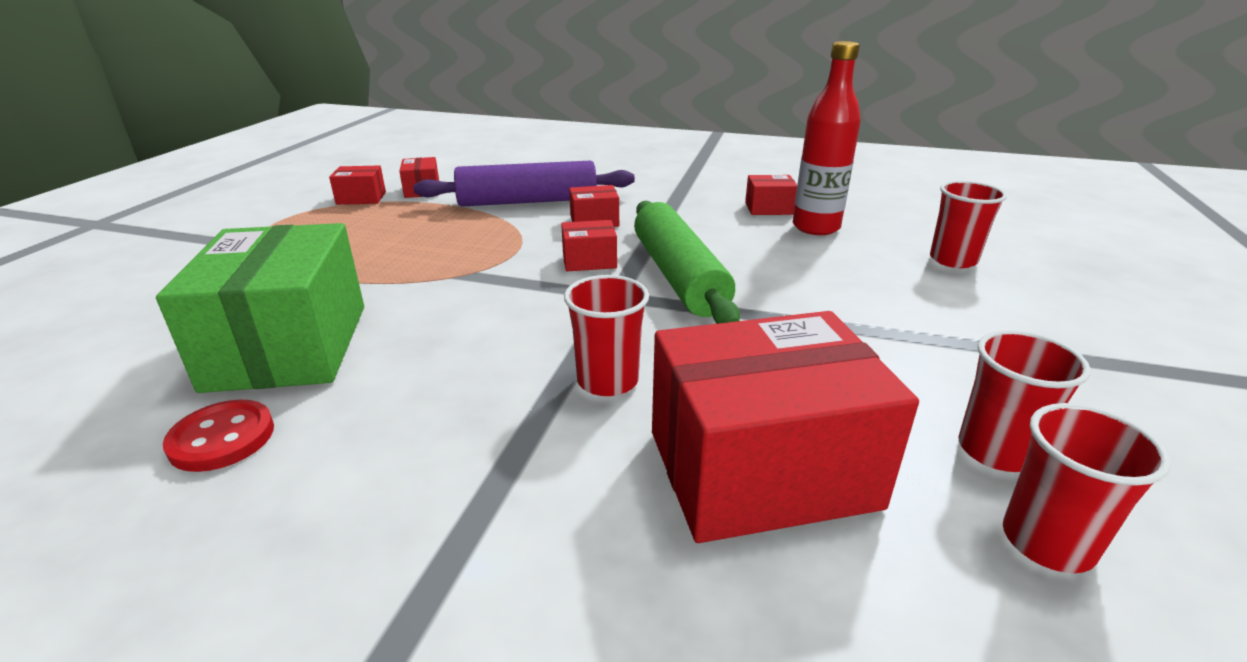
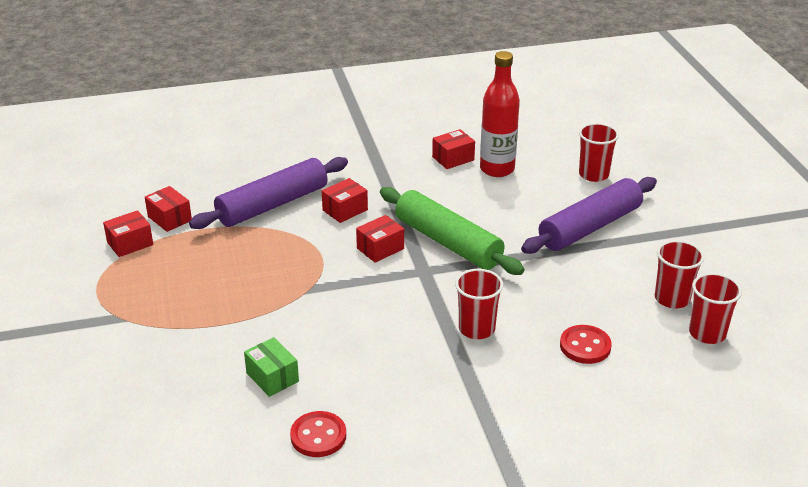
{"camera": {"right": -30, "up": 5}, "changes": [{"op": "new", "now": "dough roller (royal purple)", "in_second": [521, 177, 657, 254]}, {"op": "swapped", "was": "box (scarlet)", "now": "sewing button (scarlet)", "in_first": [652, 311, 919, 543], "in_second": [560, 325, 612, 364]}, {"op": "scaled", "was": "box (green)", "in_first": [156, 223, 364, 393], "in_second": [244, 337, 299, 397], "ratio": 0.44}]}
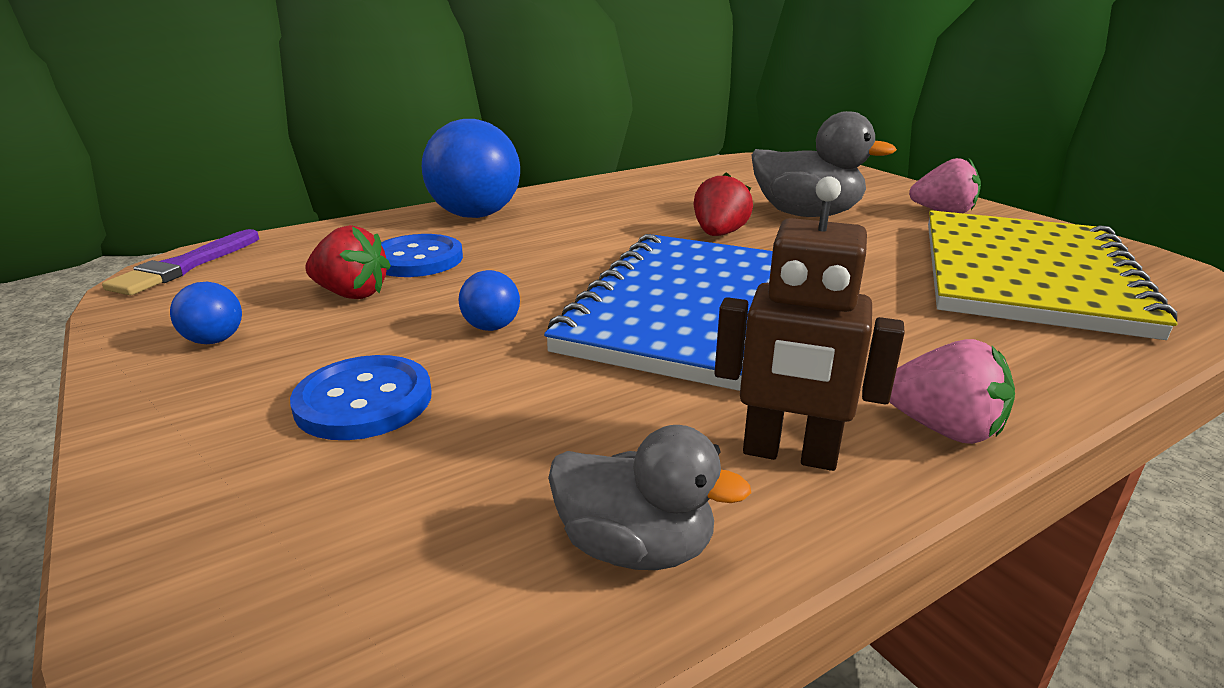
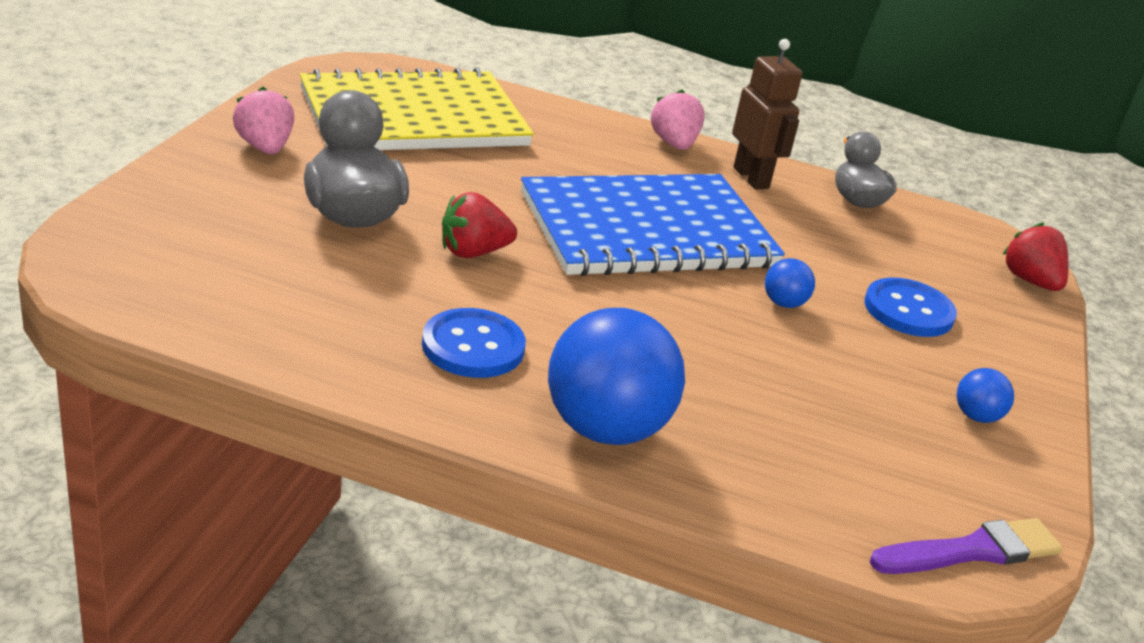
{"camera": {"right": -135, "up": 5}, "changes": [{"op": "shifted", "was": "strawberry (scarlet)", "in_first": [305, 225, 391, 299], "in_second": [1002, 223, 1069, 291]}, {"op": "shifted", "was": "sewing button (cobalt)", "in_first": [381, 234, 463, 277], "in_second": [422, 308, 526, 378]}]}
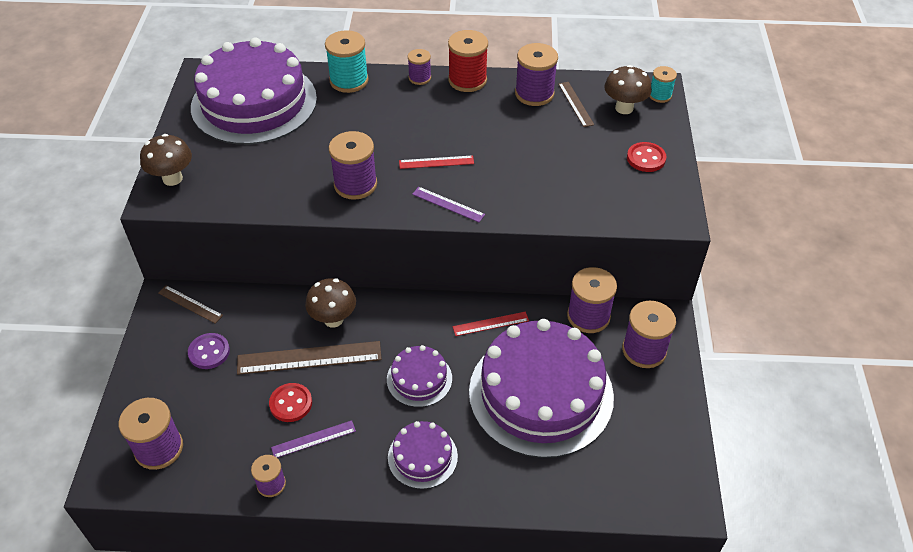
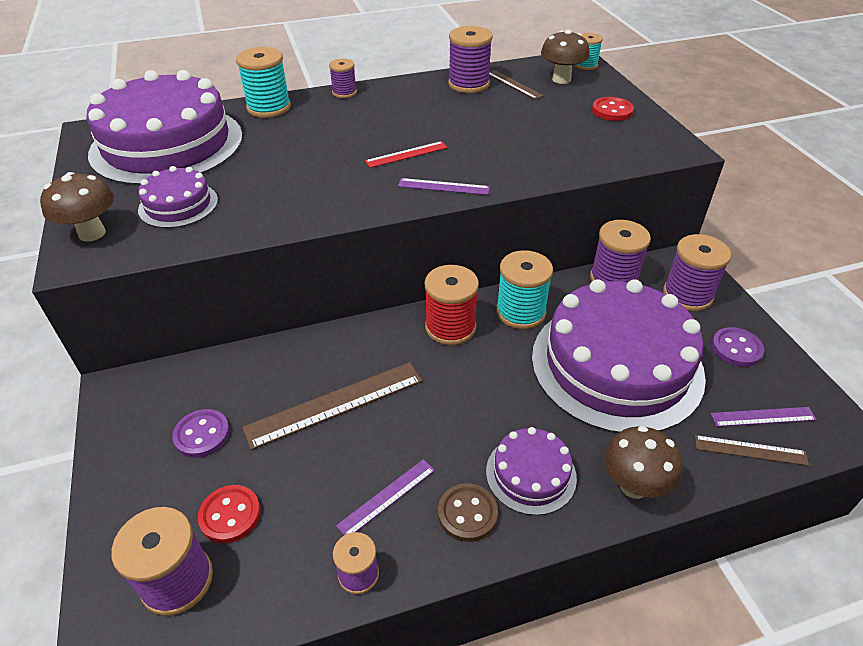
{"camera": {"right": -20, "up": -5}, "changes": [{"op": "gone", "was": "reel of thread (royal purple)", "in_first": [329, 131, 377, 200]}, {"op": "new", "now": "sewing button (dark brown)", "in_second": [438, 483, 498, 542]}, {"op": "new", "now": "ruler (royal purple)", "in_second": [710, 407, 817, 427]}, {"op": "new", "now": "sewing button (royal purple)", "in_second": [712, 327, 764, 367]}, {"op": "shifted", "was": "ruler (dark brown)", "in_first": [158, 285, 223, 323], "in_second": [695, 435, 809, 466]}, {"op": "shifted", "was": "sewing button (scarlet)", "in_first": [269, 383, 312, 422], "in_second": [198, 485, 260, 543]}, {"op": "shifted", "was": "mushroom (dark brown)", "in_first": [305, 278, 356, 328], "in_second": [604, 426, 683, 499]}, {"op": "shifted", "was": "cake (royal purple)", "in_first": [387, 345, 452, 407], "in_second": [138, 166, 218, 228]}, {"op": "shifted", "was": "reel of thread (scarlet)", "in_first": [448, 30, 488, 92], "in_second": [424, 265, 479, 345]}, {"op": "swapped", "was": "ruler (scarlet)", "now": "reel of thread (teal)", "in_first": [453, 312, 529, 336], "in_second": [496, 250, 553, 329]}]}
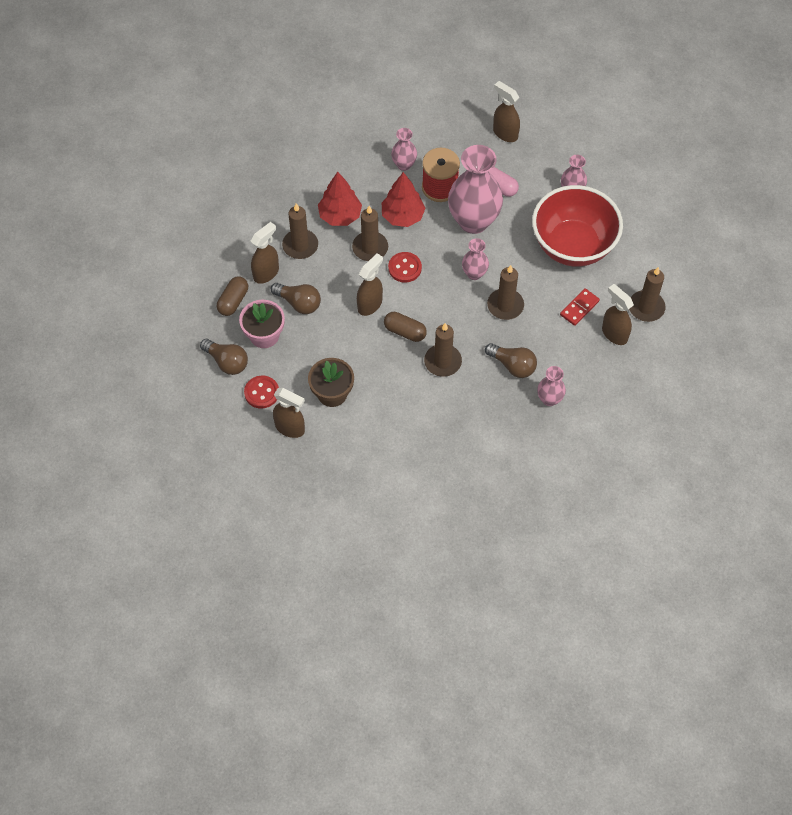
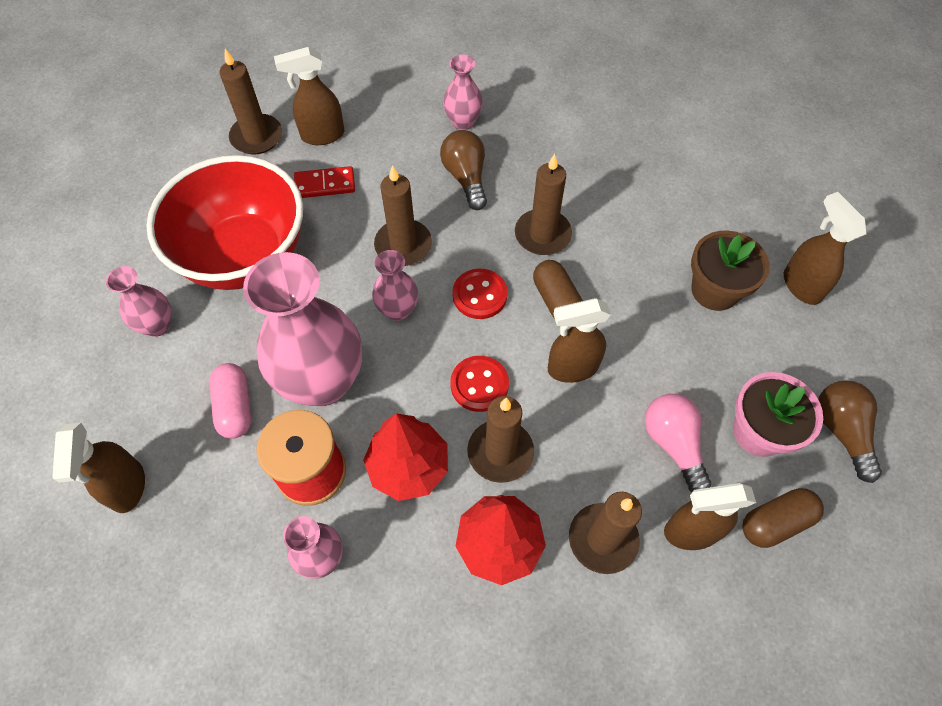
{"camera": {"right": -140, "up": 0}, "changes": [{"op": "shifted", "was": "sewing button (scarlet)", "in_first": [244, 375, 279, 409], "in_second": [452, 269, 508, 319]}, {"op": "repainted", "was": "lightbulb (dark brown)", "now": "lightbulb (rose-pink)", "in_first": [271, 283, 321, 314], "in_second": [645, 394, 711, 492]}, {"op": "rotated", "was": "spray bottle (dark brown)", "in_first": [602, 284, 634, 345], "in_second": [274, 47, 344, 145], "clockwise": 75}]}
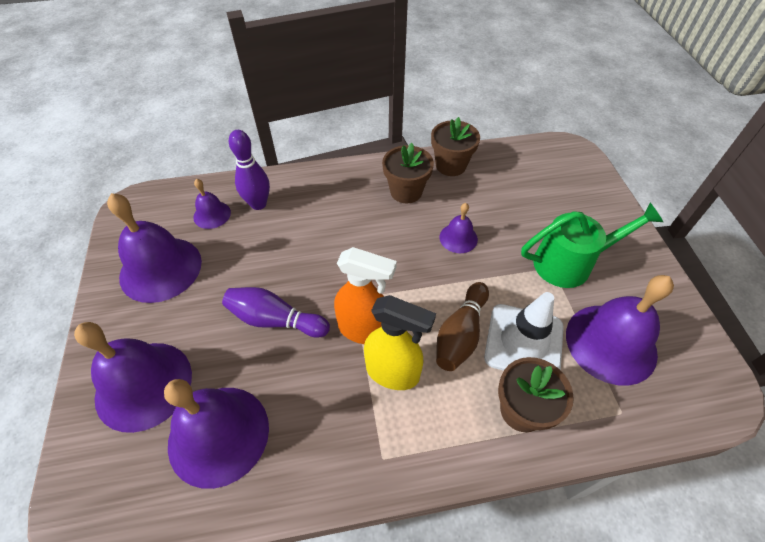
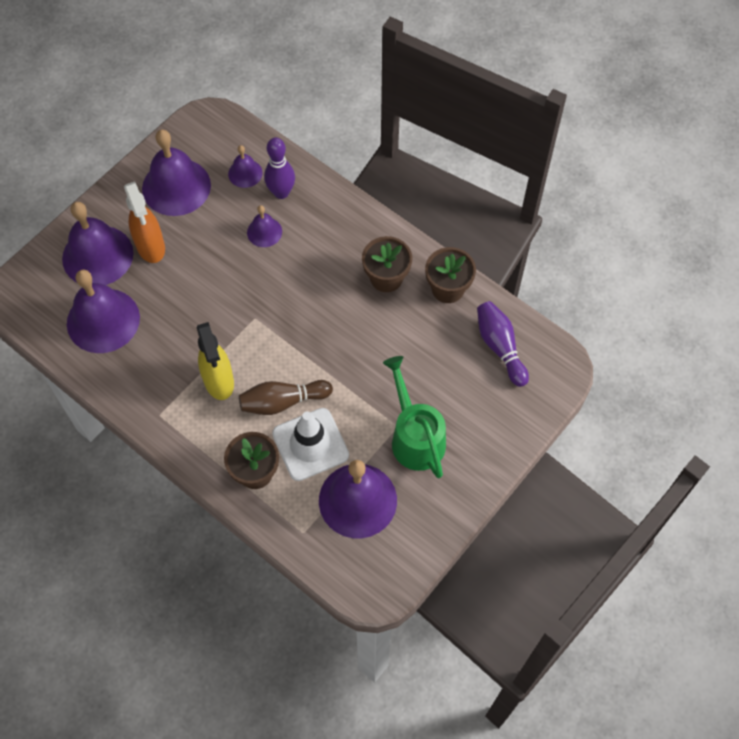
{"camera": {"right": 50, "up": 10}, "changes": [{"op": "shifted", "was": "skittle (royal purple)", "in_first": [222, 287, 330, 338], "in_second": [477, 301, 529, 387]}, {"op": "shifted", "was": "spray bottle (orange-coloured)", "in_first": [334, 247, 397, 344], "in_second": [124, 181, 165, 263]}, {"op": "shifted", "was": "bell (royal purple)", "in_first": [440, 203, 478, 253], "in_second": [247, 205, 282, 247]}, {"op": "rotated", "was": "watering pot (green)", "in_first": [521, 203, 663, 288], "in_second": [383, 356, 446, 478], "clockwise": -150}]}
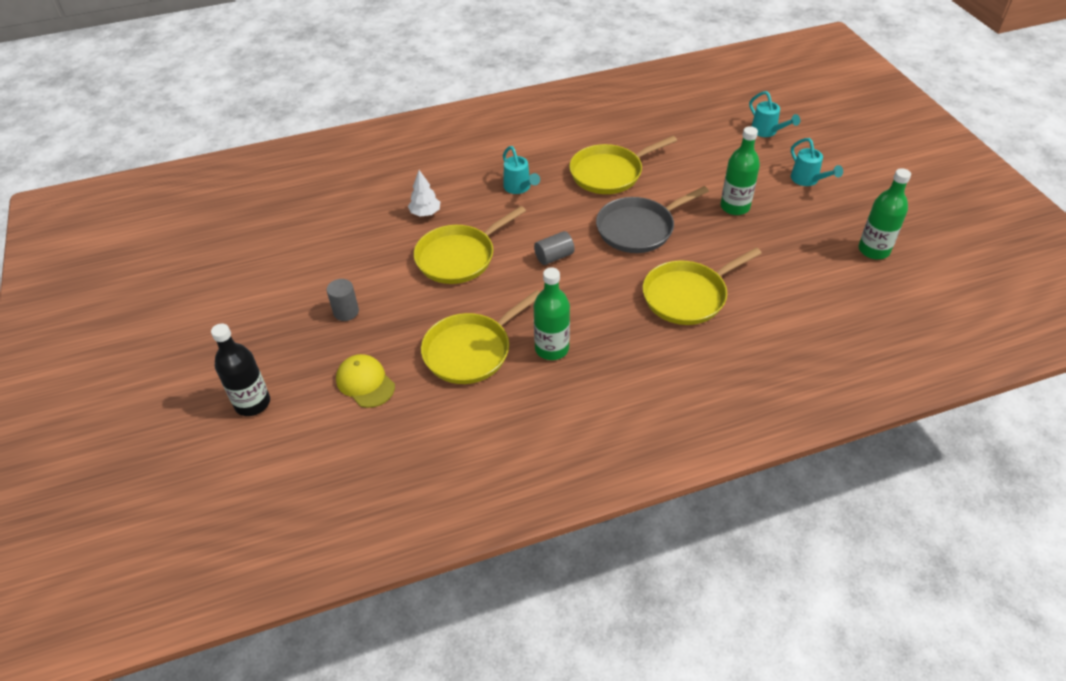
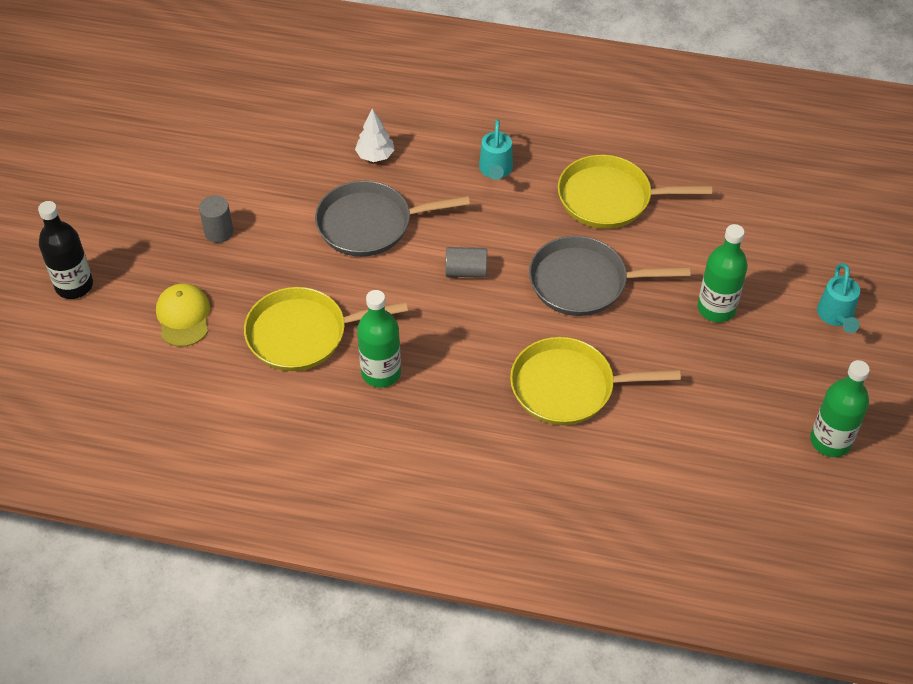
{"camera": {"right": 30, "up": 5}, "changes": [{"op": "gone", "was": "watering pot (teal)", "in_first": [749, 91, 800, 137]}, {"op": "repainted", "was": "skillet (yellow)", "now": "skillet (gray)", "in_first": [414, 206, 526, 284], "in_second": [315, 181, 470, 257]}]}
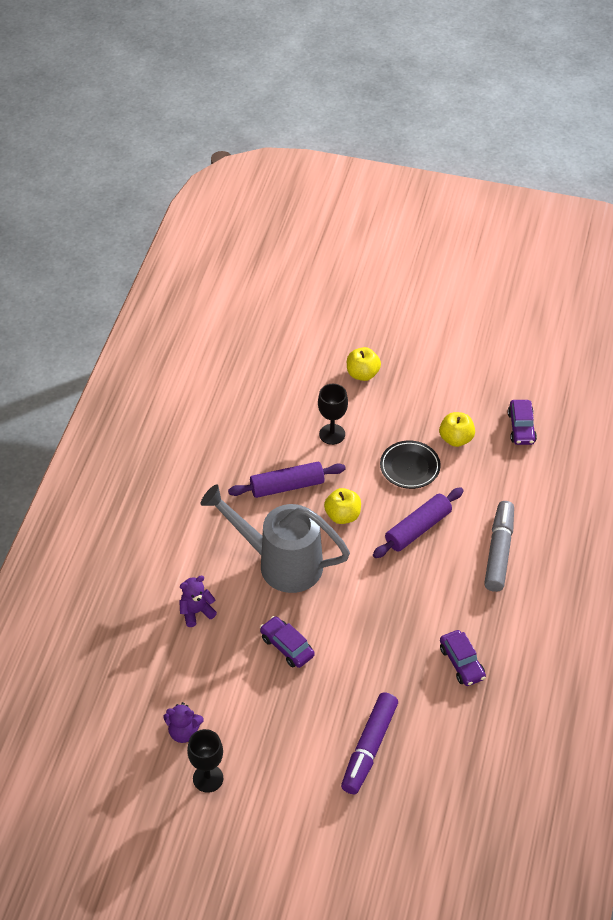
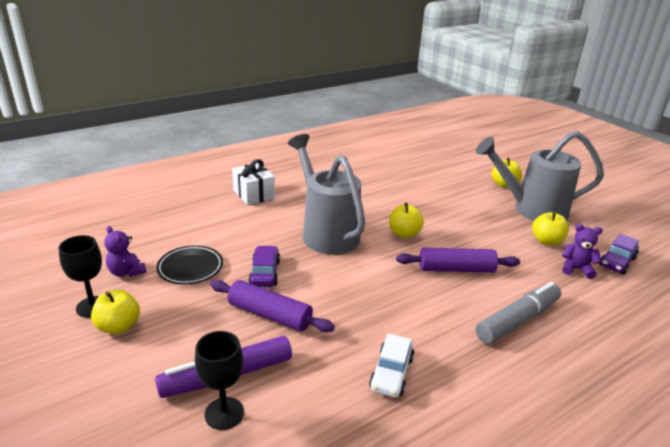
{"camera": {"right": 40, "up": -20}, "changes": [{"op": "new", "now": "apple fruit (yellow)", "in_second": [91, 289, 140, 334]}, {"op": "new", "now": "wrapped gift (white)", "in_second": [232, 159, 275, 205]}, {"op": "new", "now": "watering pot (gray)", "in_second": [476, 131, 604, 221]}, {"op": "shifted", "was": "teddy bear (royal purple)", "in_first": [179, 576, 217, 627], "in_second": [562, 224, 603, 279]}, {"op": "shifted", "was": "dough roller (royal purple)", "in_first": [228, 462, 346, 498], "in_second": [210, 280, 335, 332]}, {"op": "shifted", "was": "chalice (ebony)", "in_first": [318, 384, 348, 445], "in_second": [195, 331, 244, 430]}, {"op": "shifted", "was": "plate (ebony)", "in_first": [380, 441, 441, 489], "in_second": [156, 245, 223, 285]}, {"op": "repainted", "was": "automobile (royal purple)", "now": "automobile (white)", "in_first": [440, 630, 486, 686], "in_second": [369, 333, 414, 397]}]}
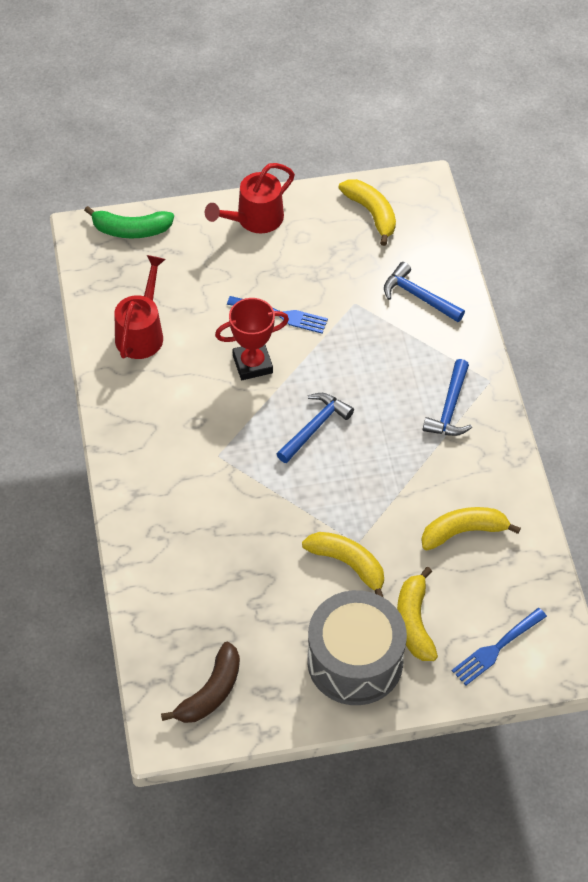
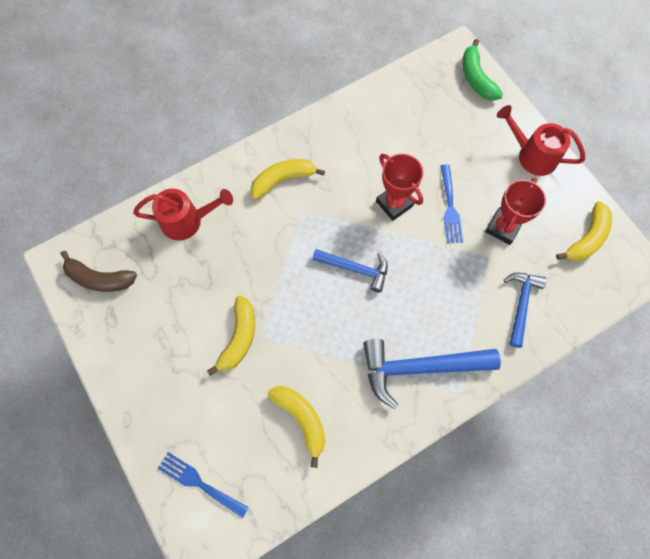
{"camera": {"right": 70, "up": 15}, "changes": [{"op": "gone", "was": "drum (gray)", "in_first": [307, 590, 407, 705]}, {"op": "new", "now": "trophy (scarlet)", "in_second": [485, 177, 546, 245]}, {"op": "shifted", "was": "watering pot (scarlet)", "in_first": [115, 255, 166, 359], "in_second": [133, 189, 233, 240]}, {"op": "shifted", "was": "banana fruit (yellow)", "in_first": [397, 567, 438, 661], "in_second": [251, 159, 325, 200]}, {"op": "scaled", "was": "hammer (cobalt)", "in_first": [423, 359, 472, 436], "in_second": [363, 339, 501, 409], "ratio": 1.63}]}
